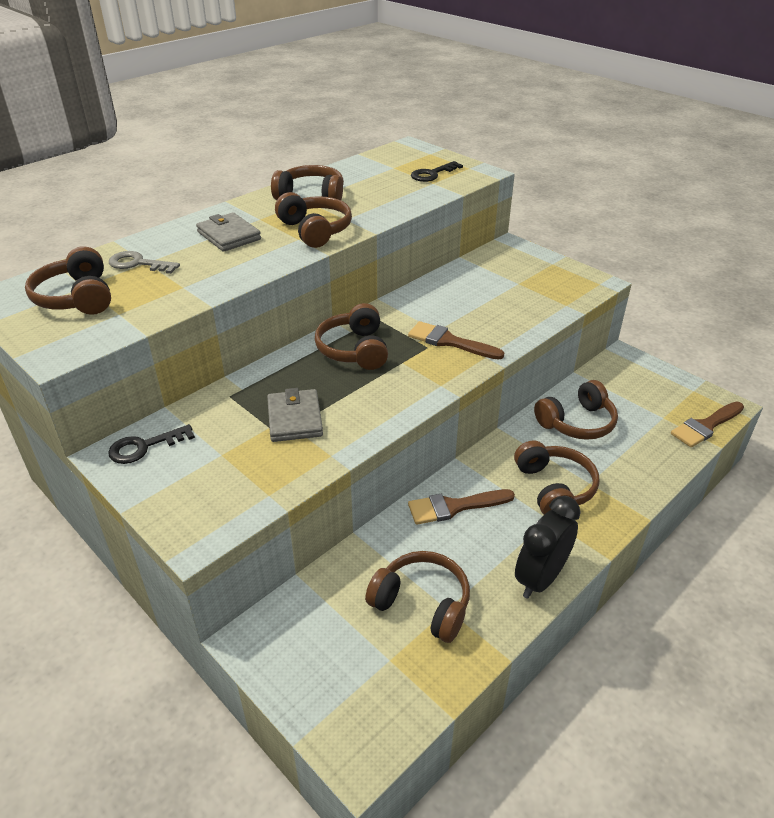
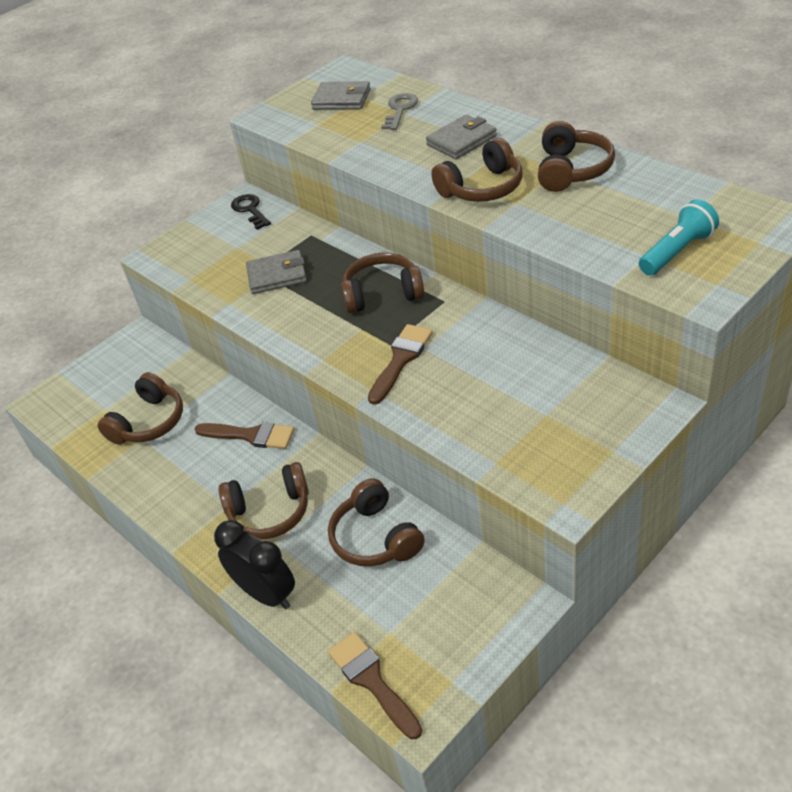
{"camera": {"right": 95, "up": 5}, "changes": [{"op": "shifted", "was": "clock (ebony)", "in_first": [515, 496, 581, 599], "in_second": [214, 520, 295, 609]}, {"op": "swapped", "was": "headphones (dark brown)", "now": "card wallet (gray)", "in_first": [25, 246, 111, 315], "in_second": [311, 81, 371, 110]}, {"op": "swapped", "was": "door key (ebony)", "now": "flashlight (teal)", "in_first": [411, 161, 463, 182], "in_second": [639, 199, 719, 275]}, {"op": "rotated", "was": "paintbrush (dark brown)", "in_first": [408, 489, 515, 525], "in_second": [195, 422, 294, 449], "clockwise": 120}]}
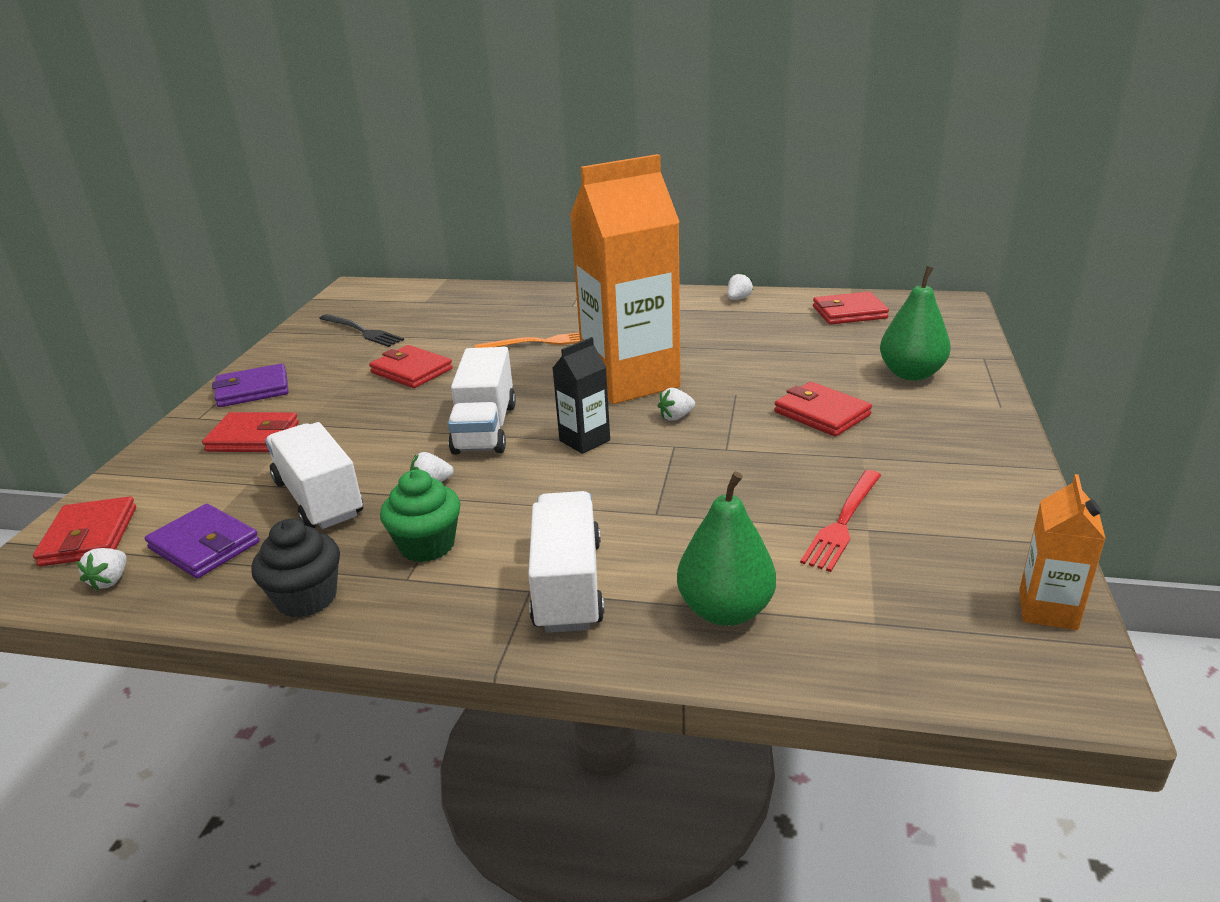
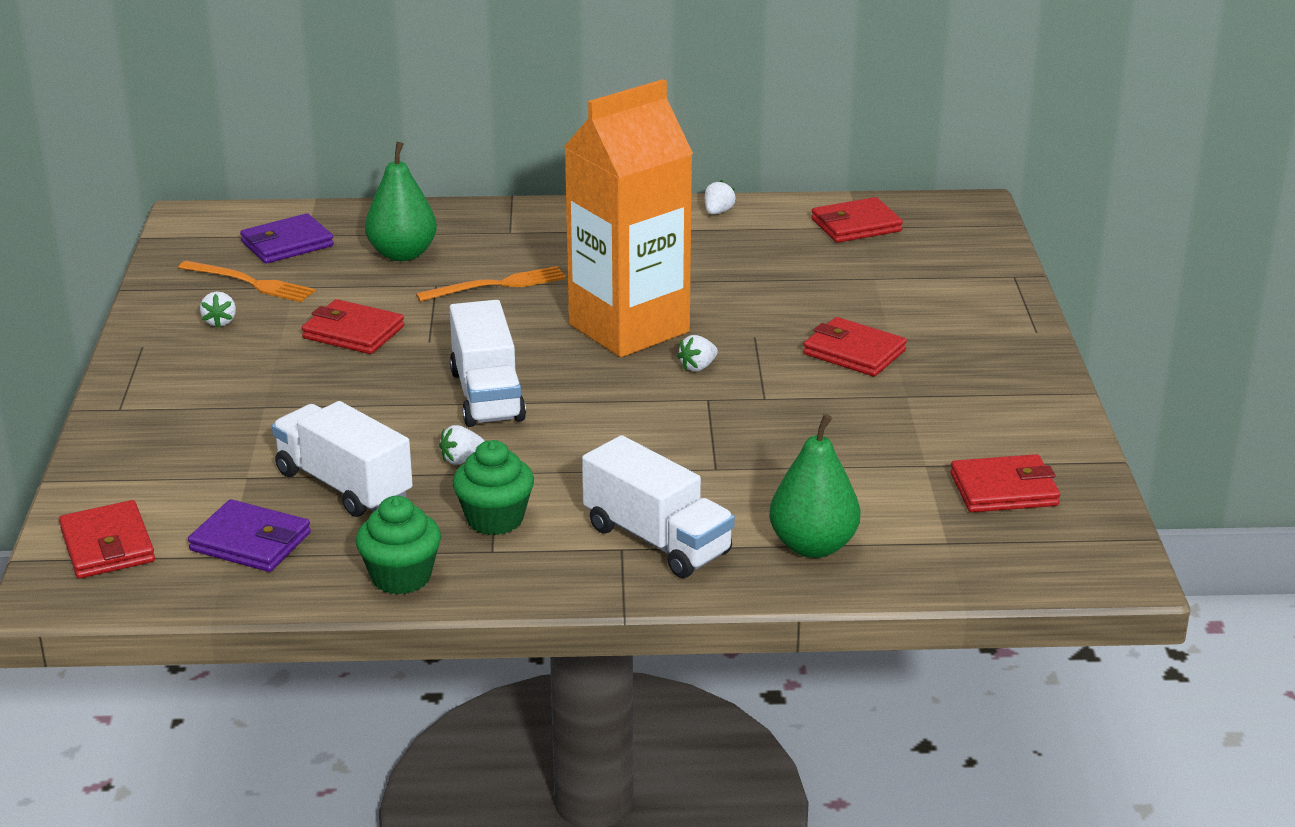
{"camera": {"right": -15, "up": 0}, "changes": [{"op": "gone", "was": "carton (ebony)", "in_first": [553, 337, 610, 454]}, {"op": "gone", "was": "fork (scarlet)", "in_first": [800, 470, 881, 572]}, {"op": "gone", "was": "carton (orange-coloured)", "in_first": [1019, 474, 1106, 630]}, {"op": "shifted", "was": "strawberry (white)", "in_first": [77, 548, 127, 591], "in_second": [200, 292, 236, 328]}, {"op": "shifted", "was": "card wallet (scarlet)", "in_first": [202, 412, 299, 452], "in_second": [950, 454, 1060, 512]}, {"op": "shifted", "was": "card wallet (royal purple)", "in_first": [212, 363, 289, 407], "in_second": [240, 213, 334, 264]}, {"op": "shifted", "was": "toy pear (green)", "in_first": [880, 266, 951, 381], "in_second": [365, 142, 437, 261]}, {"op": "repainted", "was": "muffin (ebony)", "now": "muffin (green)", "in_first": [251, 519, 340, 618], "in_second": [356, 496, 441, 594]}, {"op": "repainted", "was": "fork (ebony)", "now": "fork (orange-coloured)", "in_first": [319, 314, 404, 347], "in_second": [178, 261, 315, 302]}, {"op": "rotated", "was": "truck (white)", "in_first": [528, 491, 604, 633], "in_second": [582, 435, 735, 578], "clockwise": 150}]}
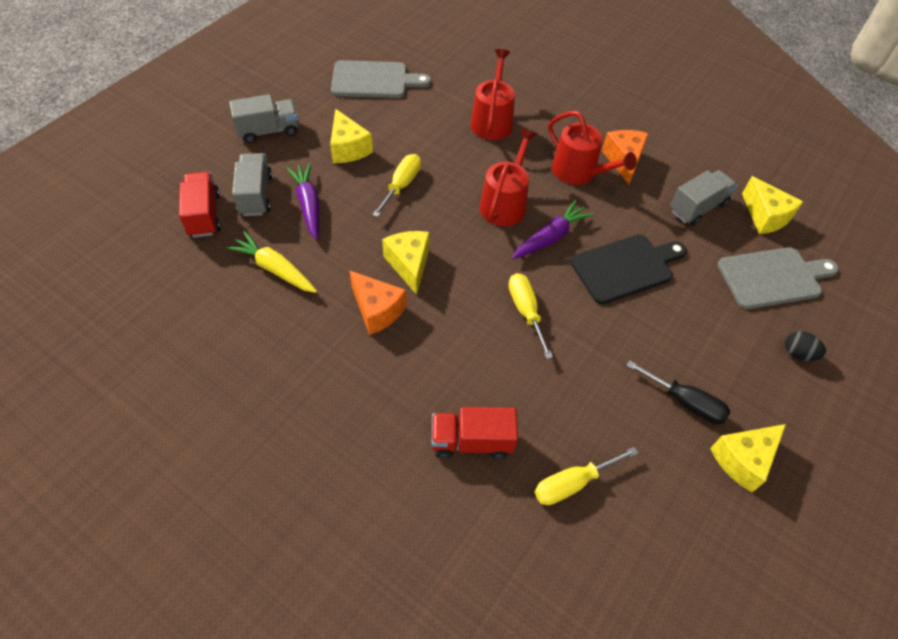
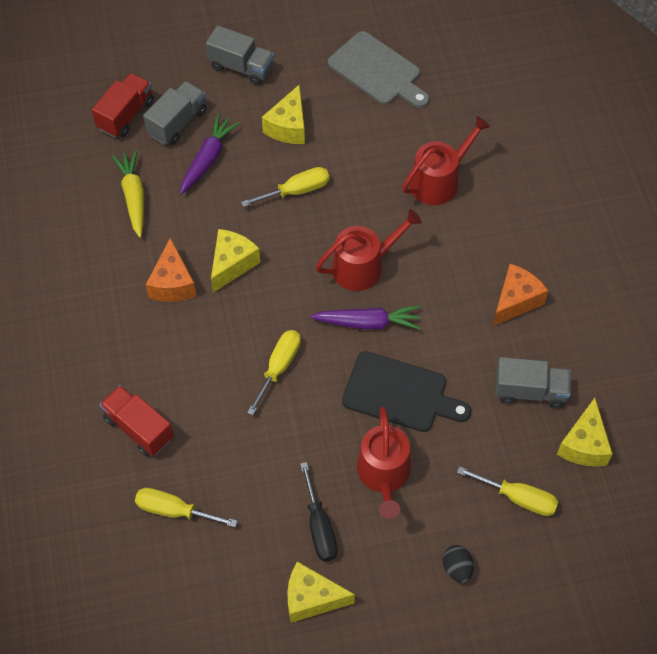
{"camera": {"right": 45, "up": 5}, "changes": [{"op": "shifted", "was": "watering pot (scarlet)", "in_first": [548, 111, 637, 185], "in_second": [357, 407, 411, 519]}, {"op": "swapped", "was": "cutting board (gray)", "now": "flat screwdriver (yellow)", "in_first": [718, 247, 839, 309], "in_second": [457, 466, 558, 516]}]}
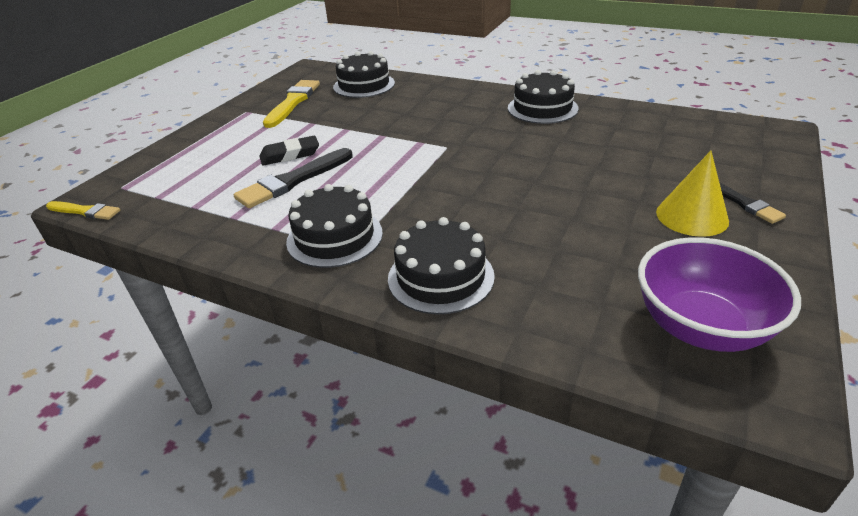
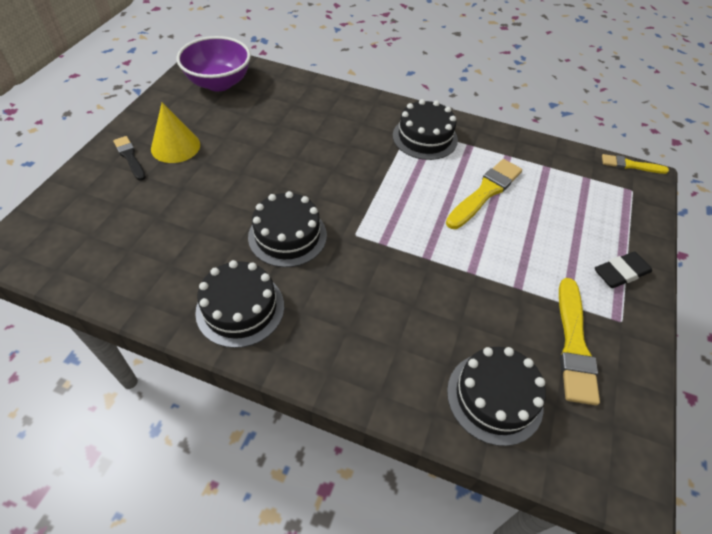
{"camera": {"right": 170, "up": 15}, "changes": [{"op": "shifted", "was": "pencil eraser (ebony)", "in_first": [259, 136, 319, 166], "in_second": [595, 252, 652, 288]}, {"op": "shifted", "was": "cake (ebony)", "in_first": [388, 217, 495, 314], "in_second": [248, 191, 327, 267]}, {"op": "repainted", "was": "paintbrush (ebony)", "now": "paintbrush (yellow)", "in_first": [234, 148, 353, 208], "in_second": [446, 159, 522, 229]}]}
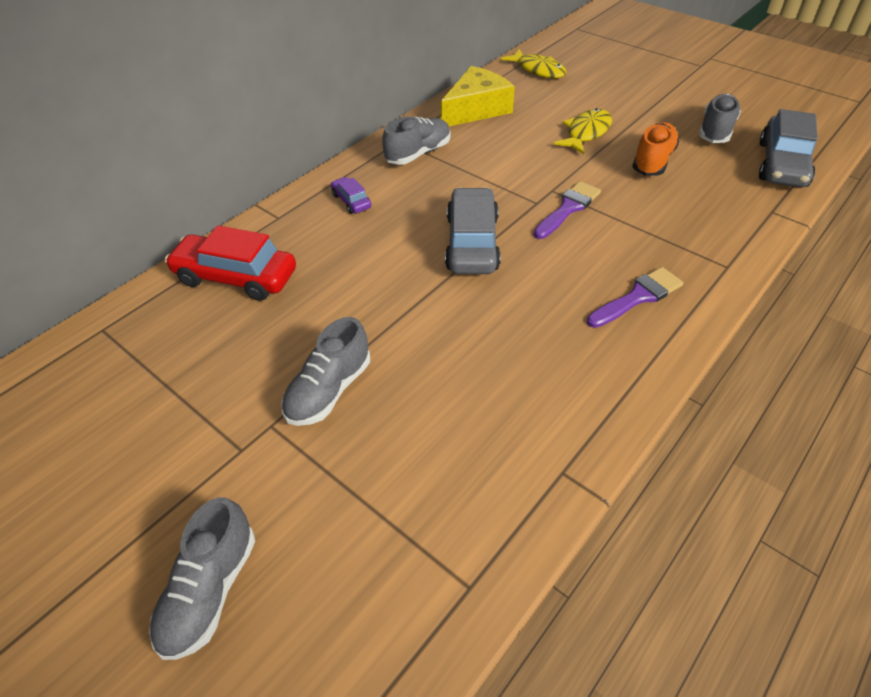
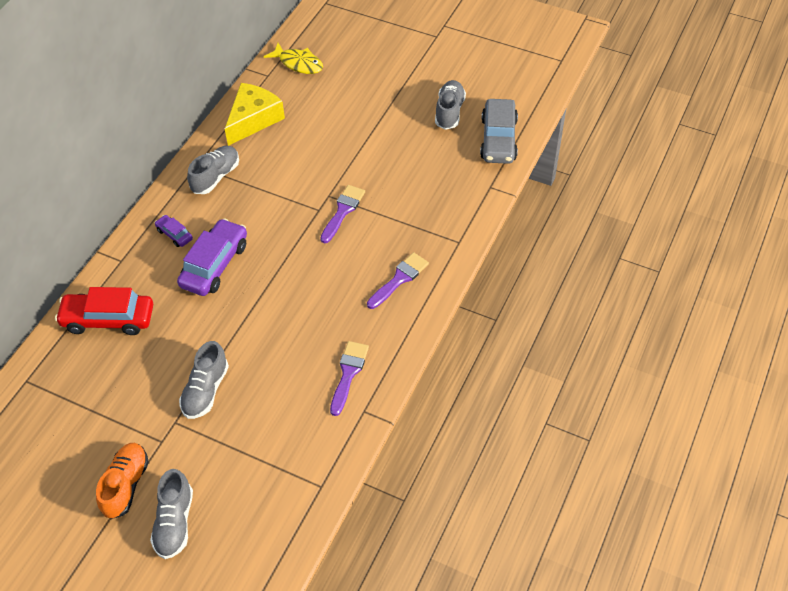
{"camera": {"right": -15, "up": 5}, "changes": [{"op": "gone", "was": "automobile (gray)", "in_first": [445, 188, 501, 274]}, {"op": "gone", "was": "toy fish (yellow)", "in_first": [554, 108, 612, 154]}, {"op": "new", "now": "automobile (royal purple)", "in_second": [177, 218, 247, 296]}, {"op": "new", "now": "paintbrush (royal purple)", "in_second": [330, 341, 369, 416]}, {"op": "shifted", "was": "sneaker (orange-coloured)", "in_first": [632, 122, 680, 176], "in_second": [96, 443, 149, 519]}]}
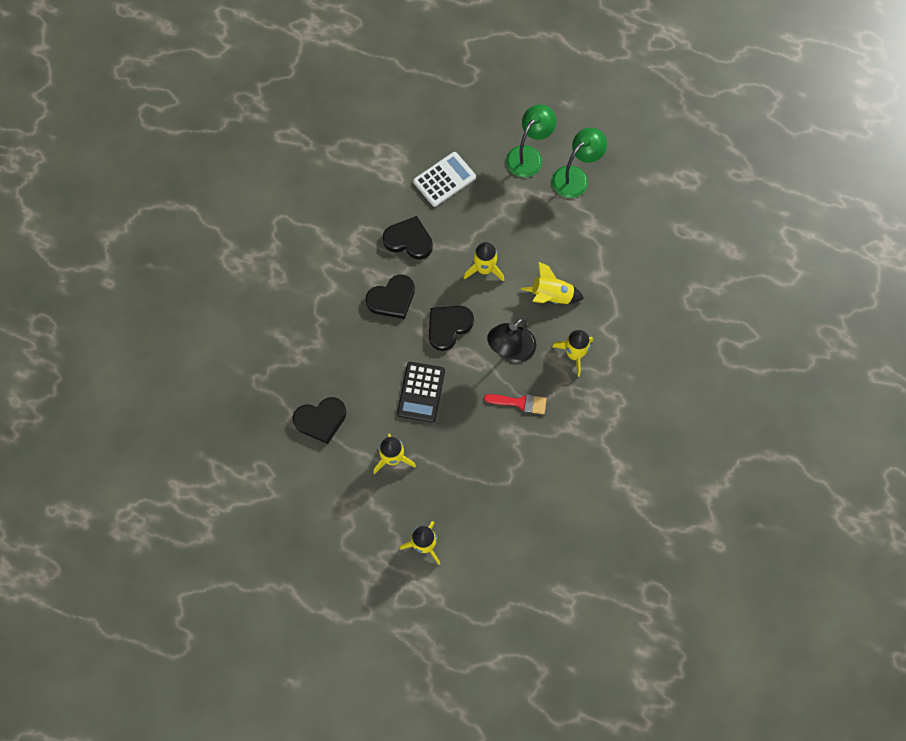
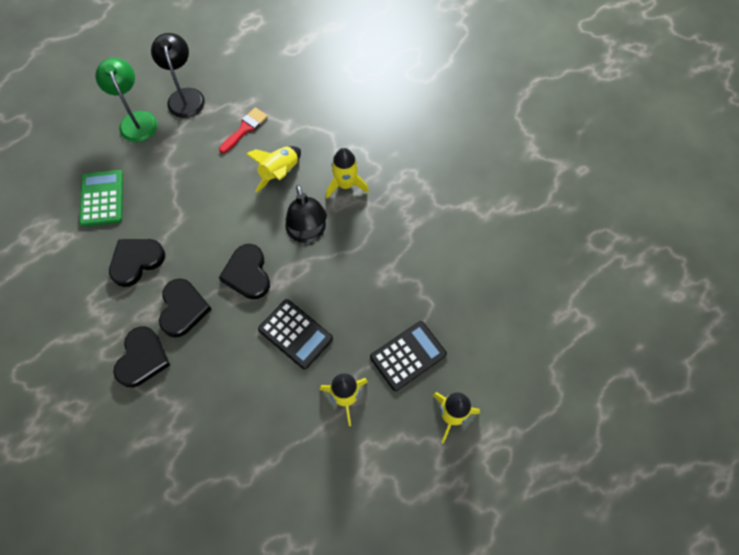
{"camera": {"right": -60, "up": -5}, "changes": [{"op": "gone", "was": "rocket (yellow)", "in_first": [464, 242, 504, 282]}, {"op": "new", "now": "calculator (ebony)", "in_second": [370, 321, 447, 391]}, {"op": "shifted", "was": "heart shape (ebony)", "in_first": [293, 397, 346, 444], "in_second": [113, 326, 170, 387]}, {"op": "shifted", "was": "paintbrush (scarlet)", "in_first": [484, 394, 547, 414], "in_second": [219, 107, 268, 153]}, {"op": "repainted", "was": "calculator (white)", "now": "calculator (green)", "in_first": [413, 152, 476, 207], "in_second": [79, 170, 123, 227]}, {"op": "repainted", "was": "reading lamp (green)", "now": "reading lamp (ebony)", "in_first": [552, 128, 607, 198], "in_second": [151, 33, 205, 118]}]}
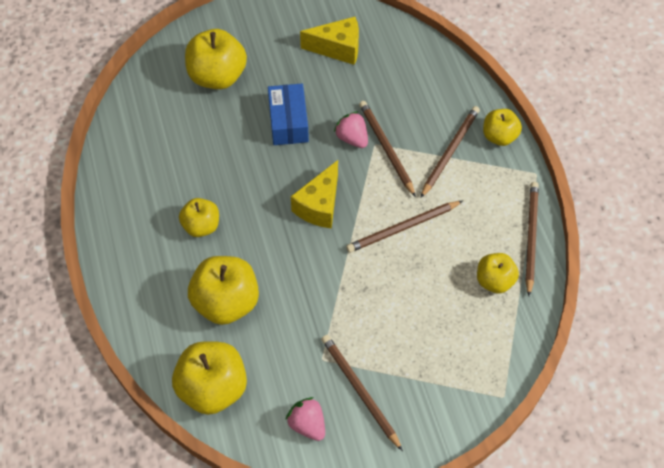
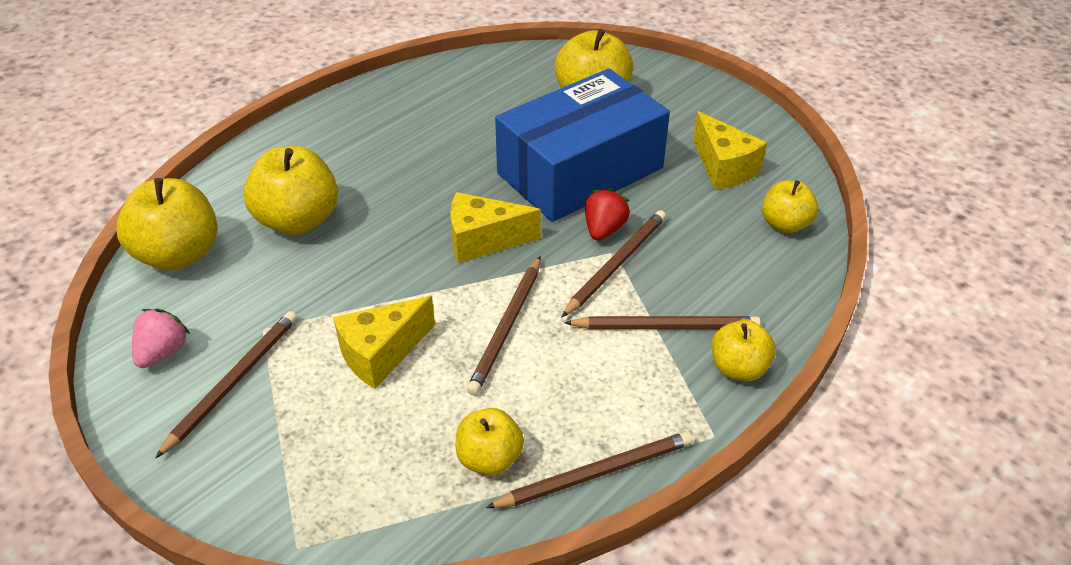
{"camera": {"right": 60, "up": -15}, "changes": [{"op": "new", "now": "cheese wedge (yellow)", "in_second": [333, 296, 435, 389]}, {"op": "shifted", "was": "apple fruit (yellow)", "in_first": [179, 198, 219, 237], "in_second": [762, 180, 818, 233]}, {"op": "repainted", "was": "strawberry (rose-pink)", "now": "strawberry (scarlet)", "in_first": [334, 111, 368, 148], "in_second": [585, 188, 630, 241]}, {"op": "rotated", "was": "wooden pencil (dark brown)", "in_first": [346, 201, 463, 253], "in_second": [467, 256, 541, 395], "clockwise": -105}, {"op": "scaled", "was": "box (cobalt)", "in_first": [268, 84, 309, 145], "in_second": [495, 68, 670, 222], "ratio": 1.95}]}
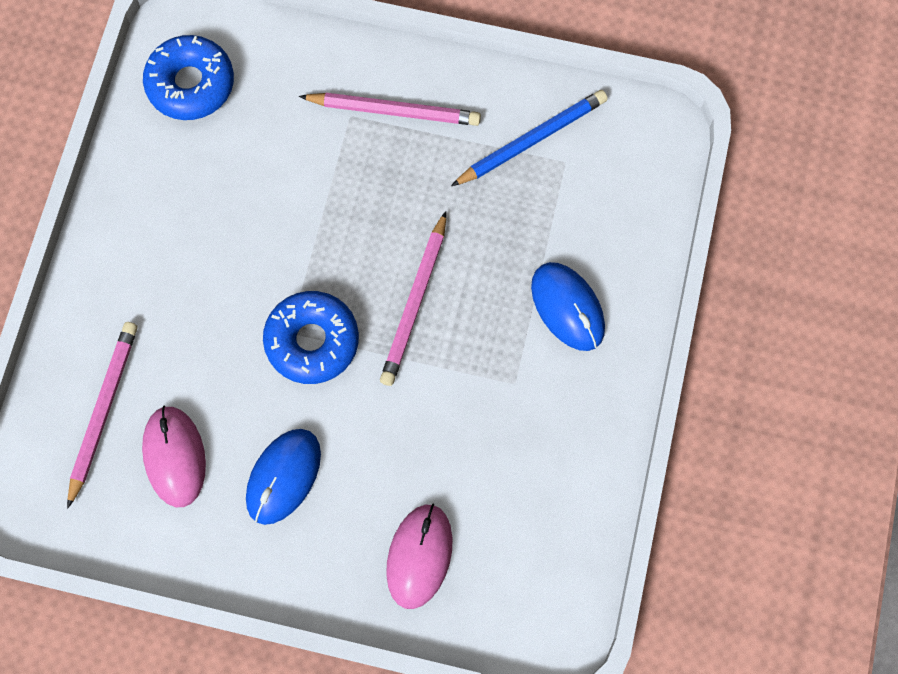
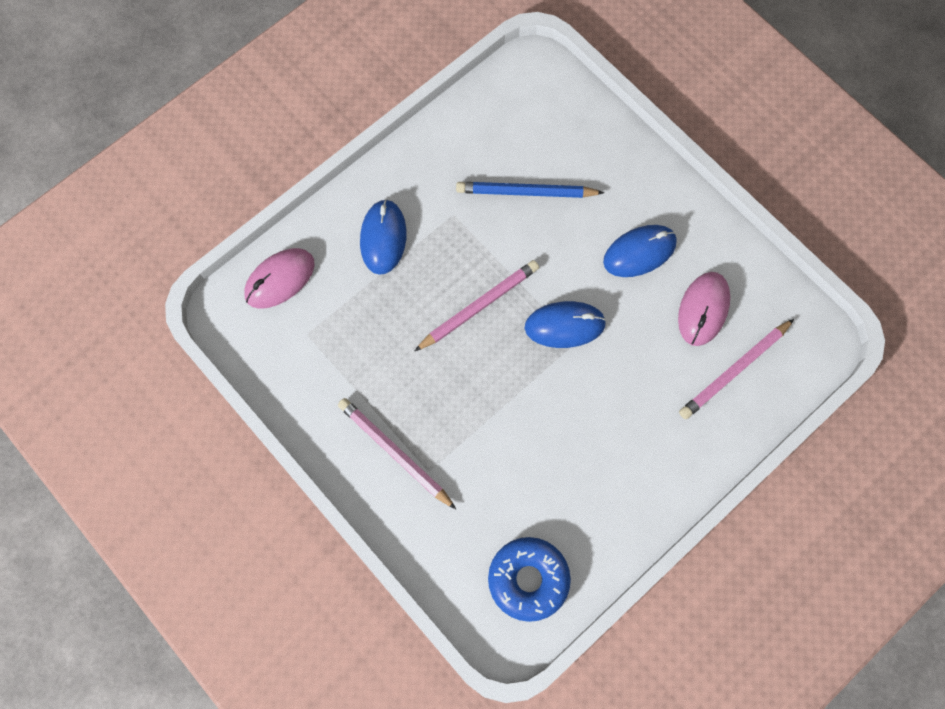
{"camera": {"right": -145, "up": 0}, "changes": [{"op": "shifted", "was": "computer mouse (rose-pink)", "in_first": [386, 504, 453, 609], "in_second": [244, 248, 314, 309]}, {"op": "shifted", "was": "wooden pencil (cobalt)", "in_first": [451, 90, 608, 186], "in_second": [456, 182, 604, 198]}, {"op": "swapped", "was": "donut (cobalt)", "now": "computer mouse (cobalt)", "in_first": [263, 291, 359, 384], "in_second": [525, 301, 606, 348]}]}
